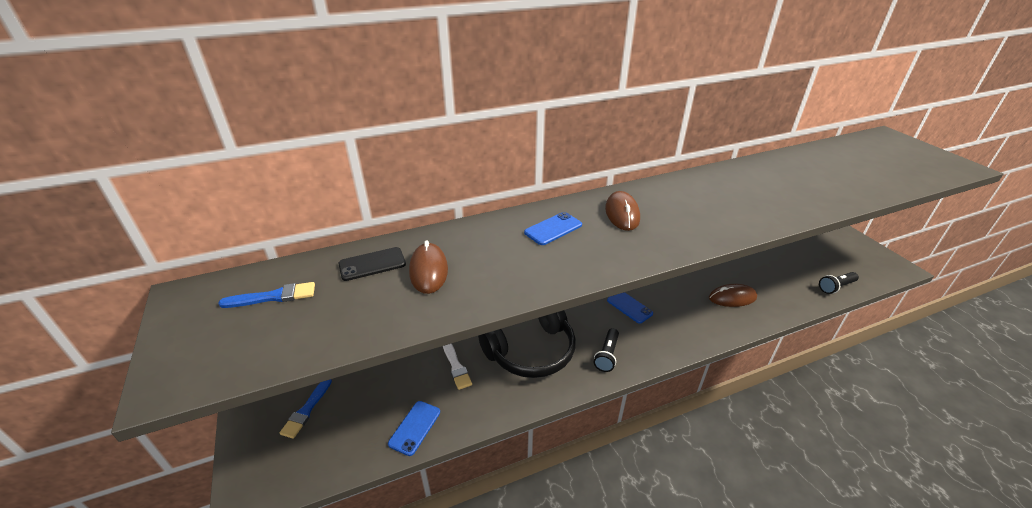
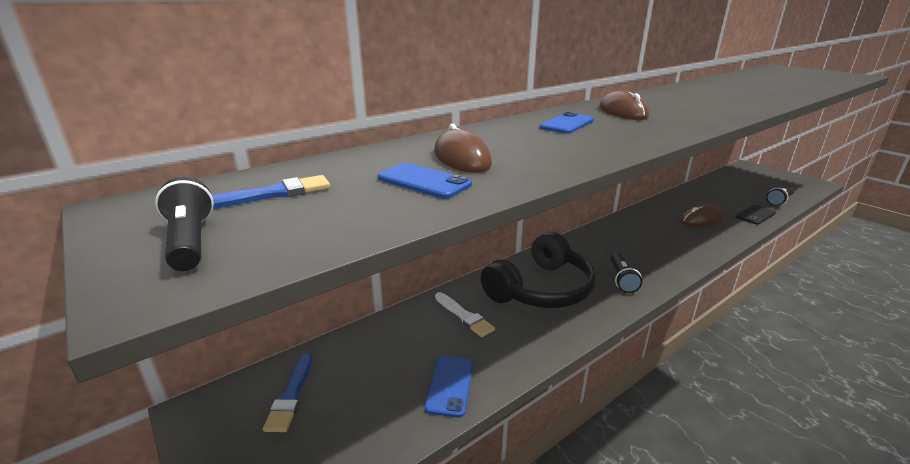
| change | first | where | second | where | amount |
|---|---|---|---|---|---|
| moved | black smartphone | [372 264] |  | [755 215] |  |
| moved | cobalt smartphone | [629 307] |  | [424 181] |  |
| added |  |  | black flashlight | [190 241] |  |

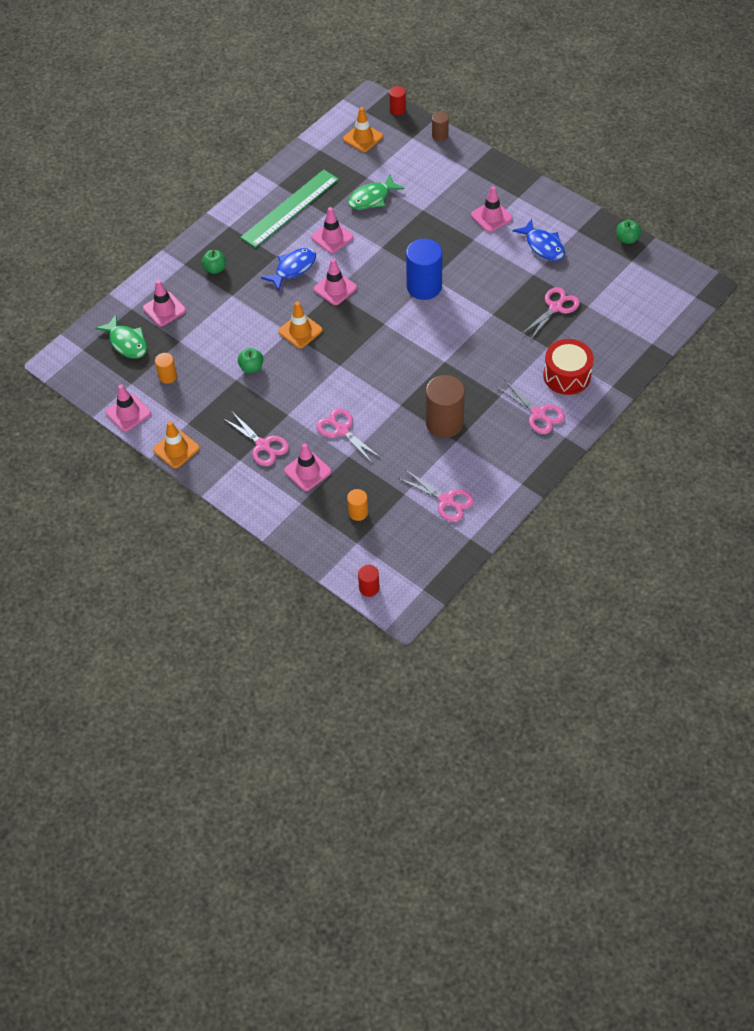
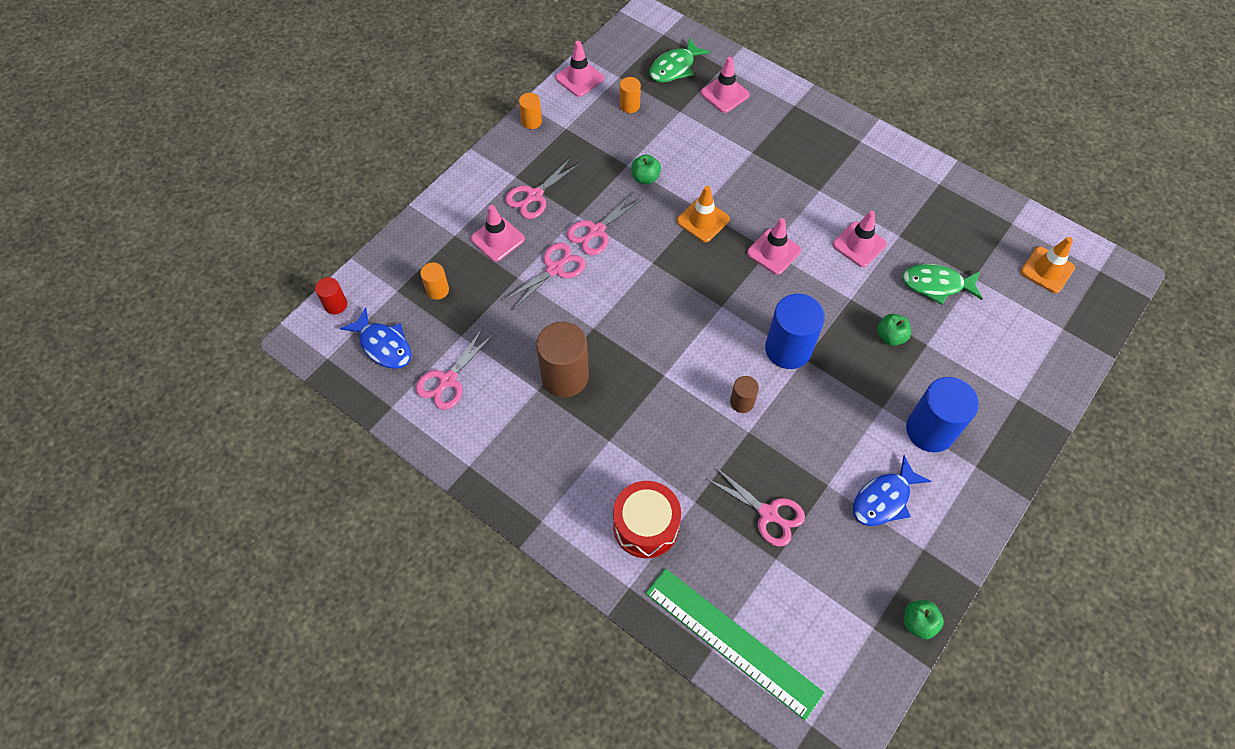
| change | first | where | second | where | amount |
|---|---|---|---|---|---|
| removed | red solid cylinder | [397 110] |  |  |  |
| moved | dark brown solid cylinder | [440 135] |  | [742 402] |  |
| moved | leaf-green straightedge | [290 208] |  | [732 641] |  |
| turned | leaf-green fish | [372 198] |  | [936 285] | 45 degrees counterclockwise |
| replaced | rose-pink safety cone | [491 216] | cobalt solid cylinder | [930 430] |  |
| moved | cobalt fish | [293 268] |  | [383 345] |  |
| moved | leaf-green apple | [215 269] |  | [890 336] |  |
| moved | rose-pink scissors | [538 414] |  | [596 231] |  |
| replaced | orange safety cone | [176 449] | orange solid cylinder | [531 121] |  |

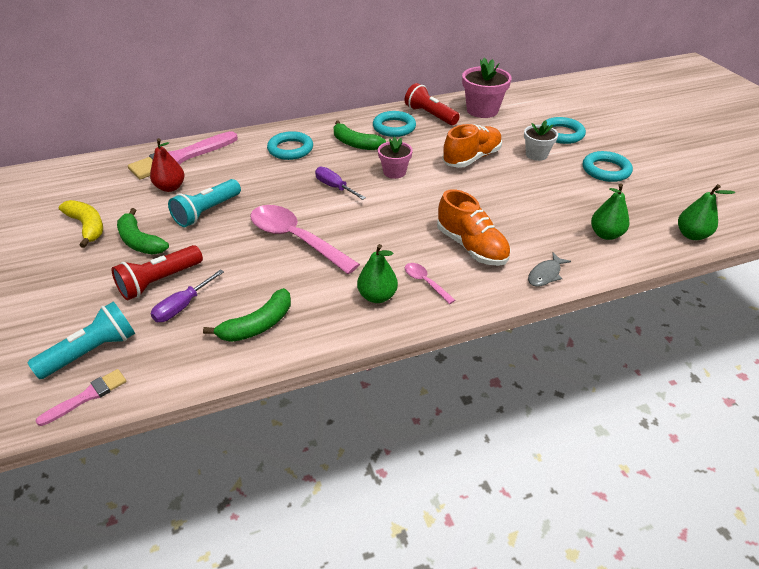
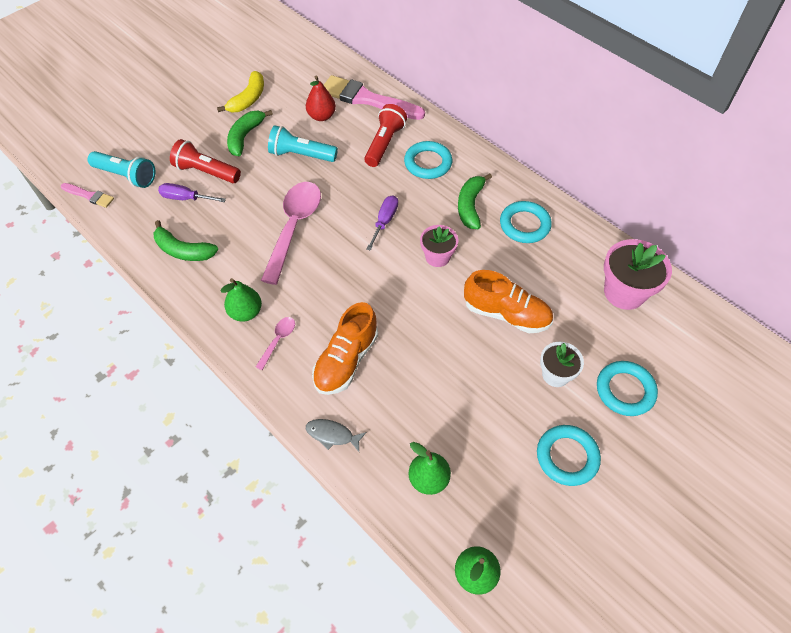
| change | first | where | second | where | amount |
|---|---|---|---|---|---|
| moved | red flashlight | [430 115] |  | [384 143] |  |

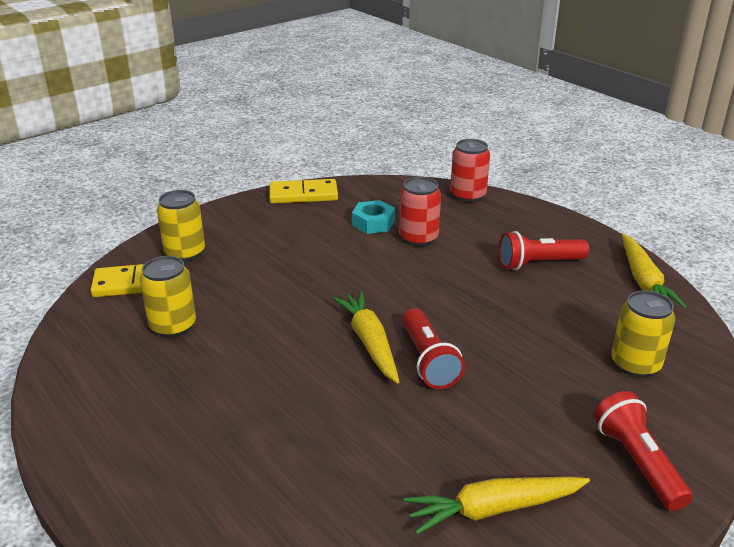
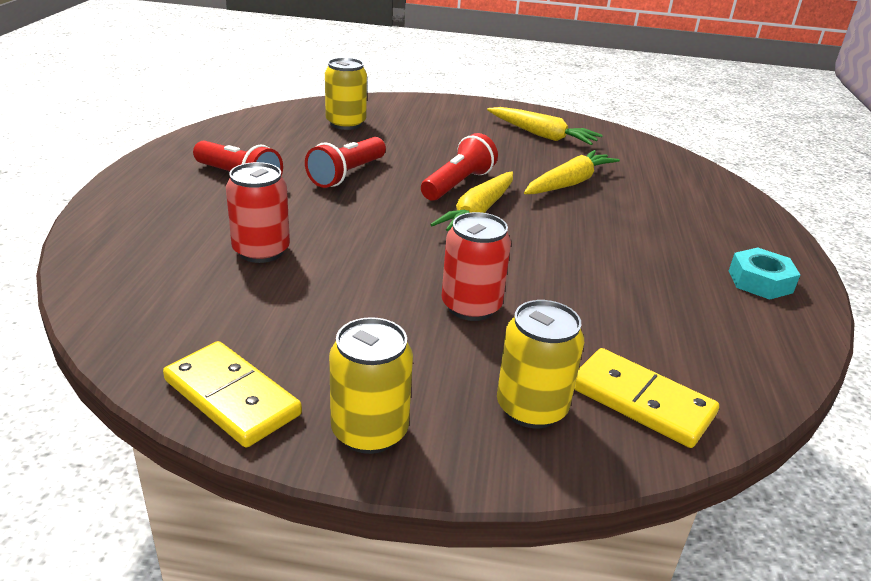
| change | first | where | second | where | amount |
|---|---|---|---|---|---|
| moved | red tin | [468 195] |  | [471 306] |  |
| moved | teal nut | [373 223] |  | [760 281] |  |
| moved | yellow carrot | [643 281] |  | [569 183] |  |
| moved | yellow tin | [173 326] |  | [369 431] |  |
| moved | red flashlight | [637 462] |  | [347 174] |  |

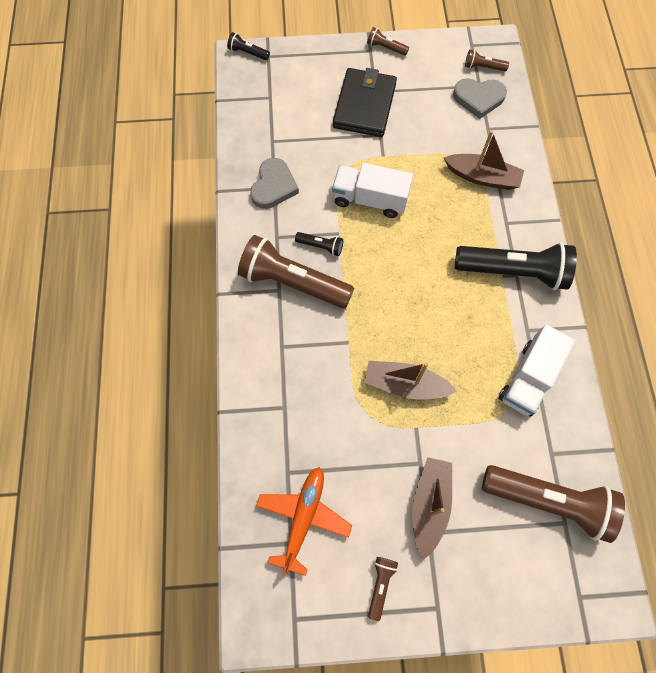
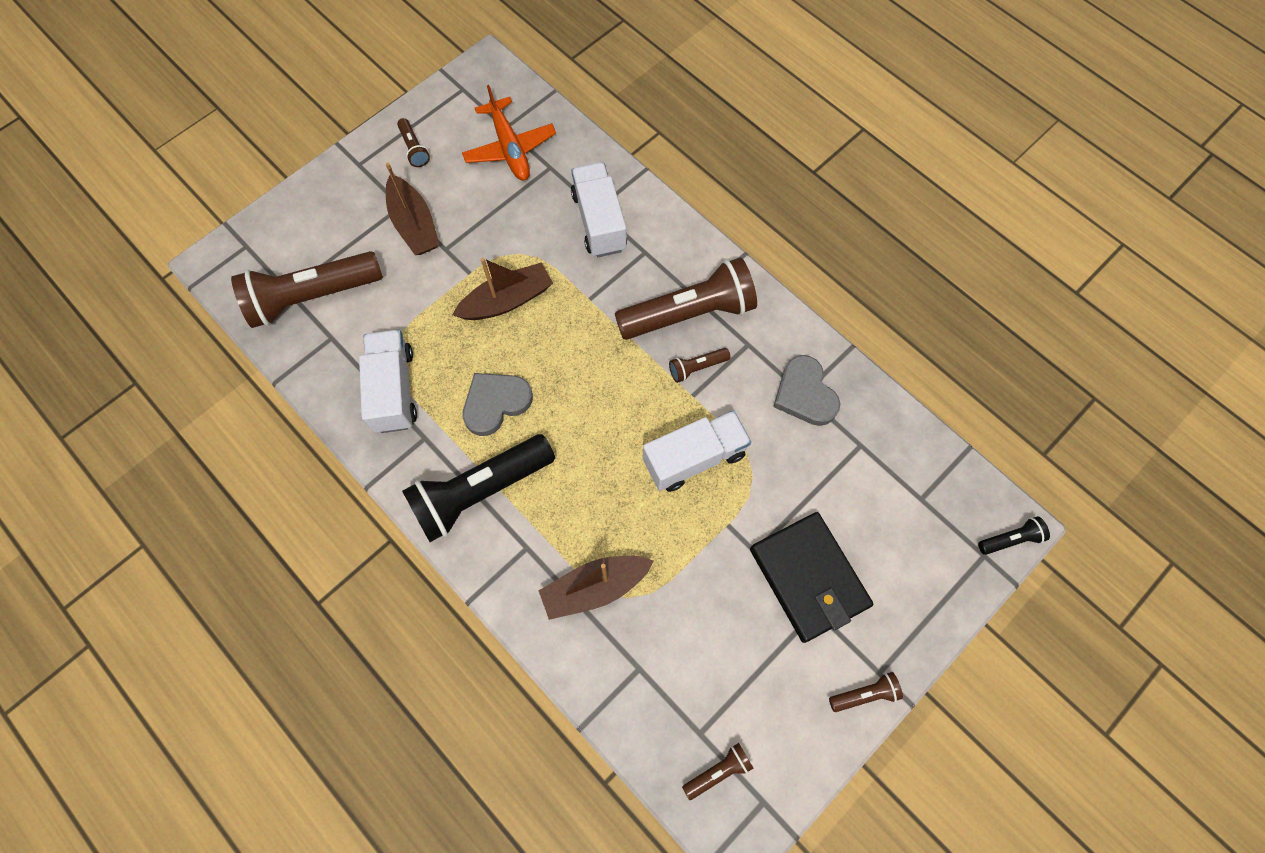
| change | first | where | second | where | amount |
|---|---|---|---|---|---|
| moved | gray heart | [478 98] |  | [495 403] |  |
| recoloured | black flashlight | [321 246] | dark brown flashlight | [697 367] |  |
| added |  |  | snow-white truck | [599 222] |  |

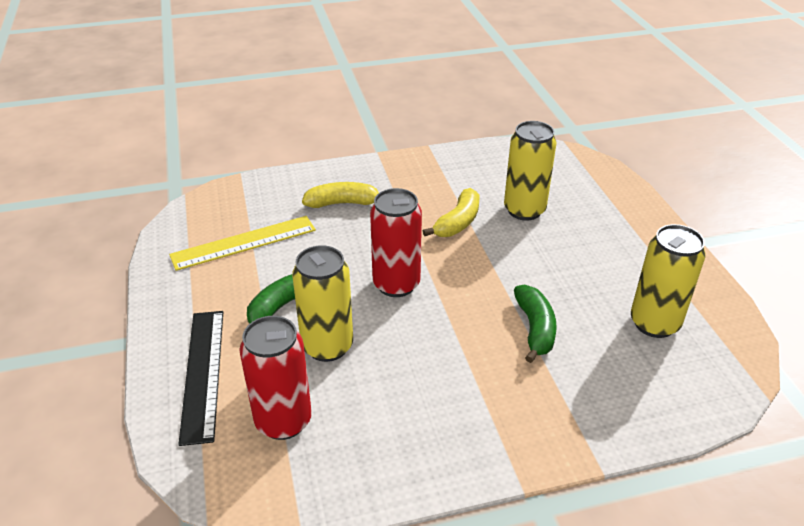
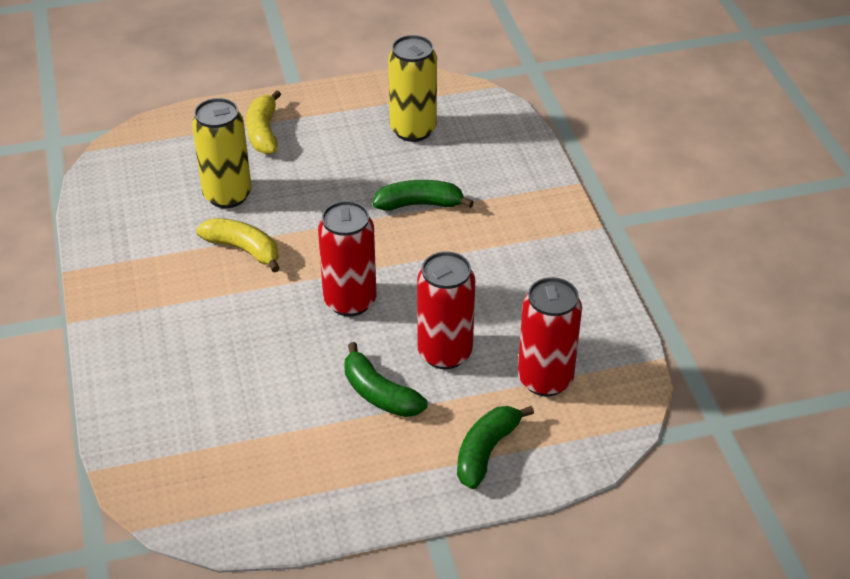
| change | first | where | second | where | amount |
|---|---|---|---|---|---|
| moved | yellow toy banana | [343 203] |  | [263 132] |  |
| removed | yellow straightedge | [244 243] |  |  |  |
| recoloured | yellow tin | [327 346] | red tin | [445 353] |  |
| replaced | black straightedge | [203 373] | leaf-green toy banana | [486 451] |  |

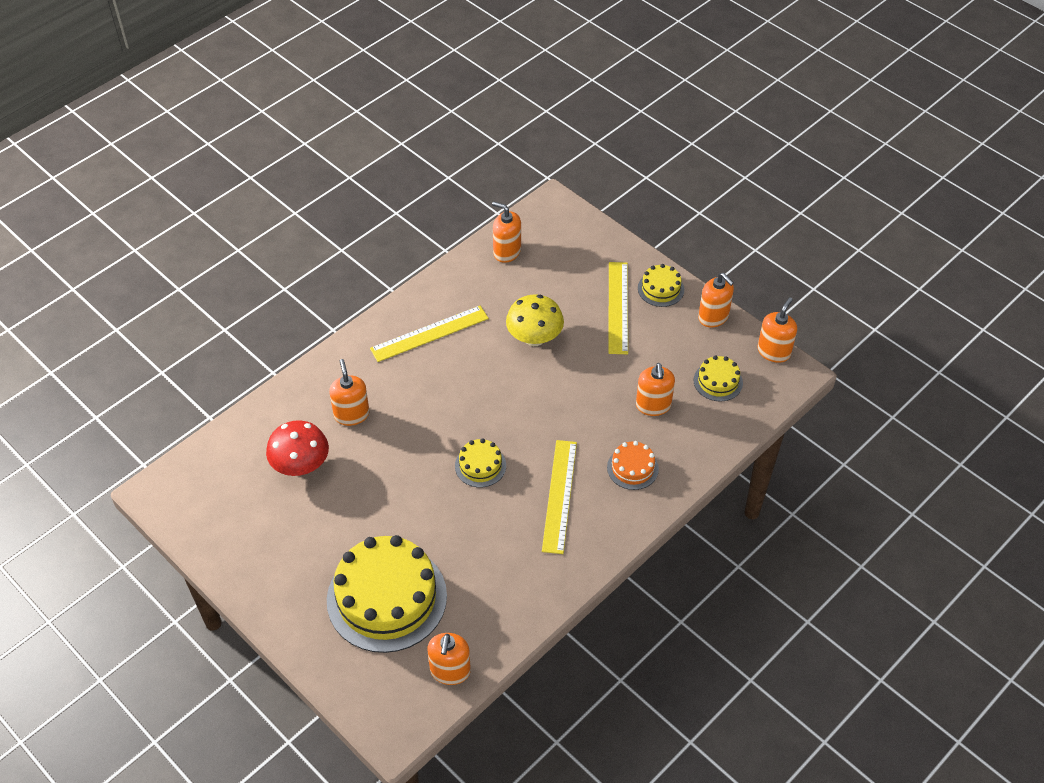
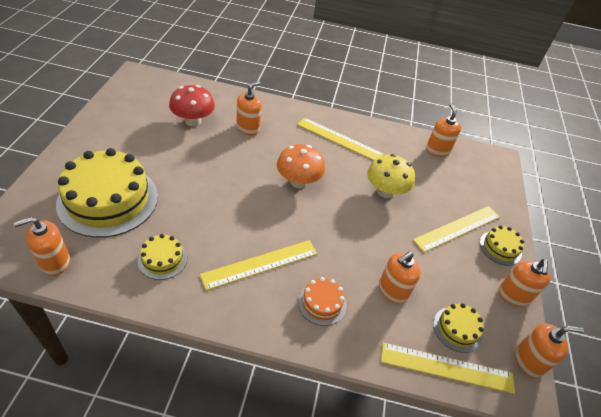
| change | first | where | second | where | amount |
|---|---|---|---|---|---|
| moved | yellow layer cake | [480 465] |  | [162 259] |  |
| added |  |  | orange toadstool | [298 182] |  |
| added |  |  | yellow straightedge | [447 368] |  |

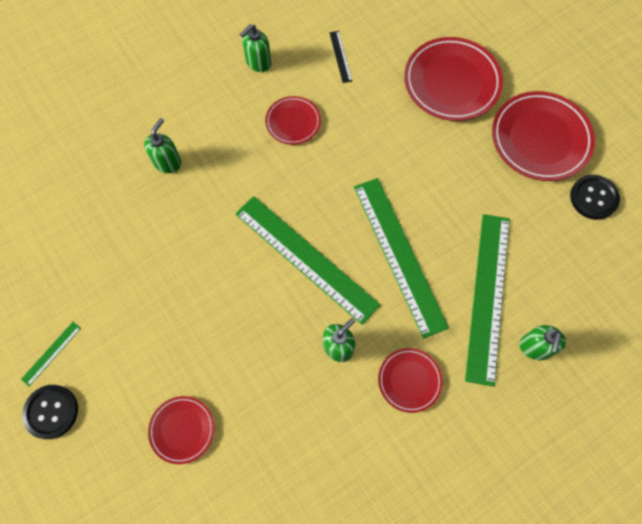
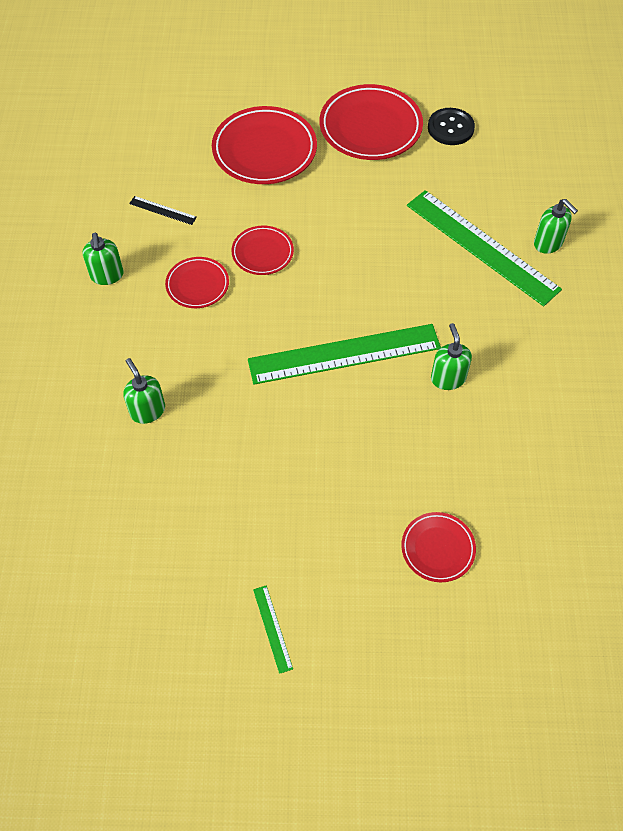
| change | first | where | second | where | amount |
|---|---|---|---|---|---|
| removed | leaf-green straightedge | [399 255] |  |  |  |
| moved | red flat dish | [409 380] |  | [262 253] |  |
| removed | black sewing button | [51 412] |  |  |  |

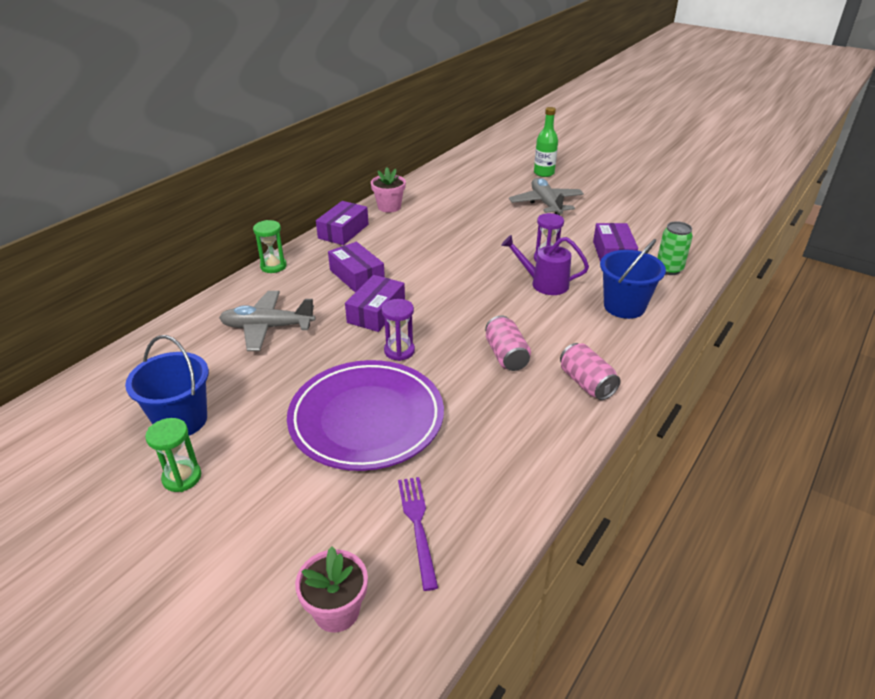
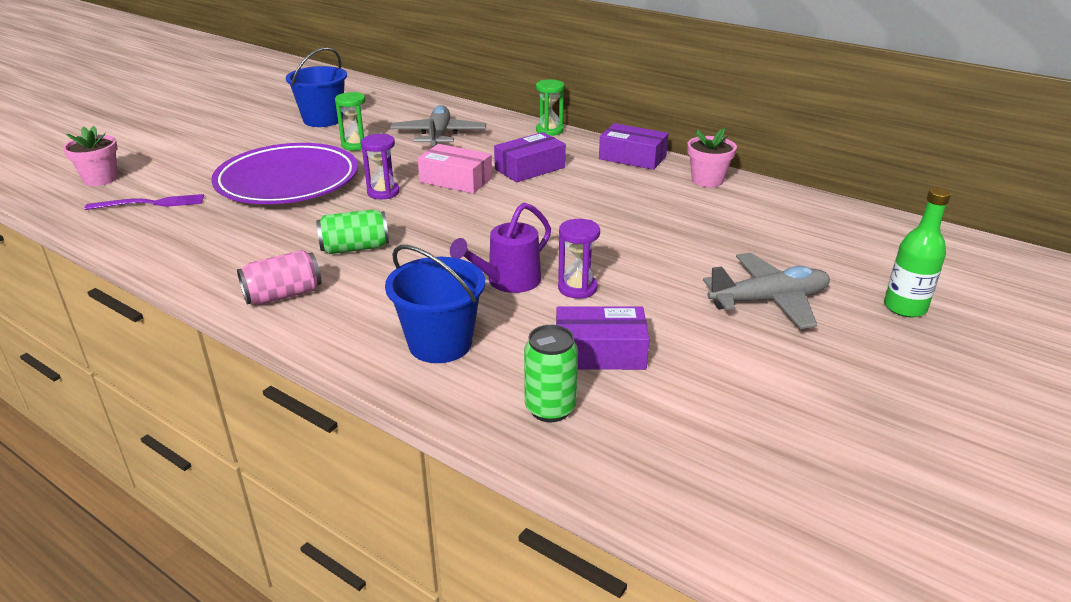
| change | first | where | second | where | amount |
|---|---|---|---|---|---|
| turned | purple watering pot | [544 284] |  | [508 282] | 150 degrees counterclockwise |
| recoloured | purple package | [376 312] | rose-pink package | [456 180] |  |
| recoloured | rose-pink tin | [506 355] | leaf-green tin | [355 248] |  |
| moved | leaf-green sand timer | [182 477] |  | [356 145] |  |

